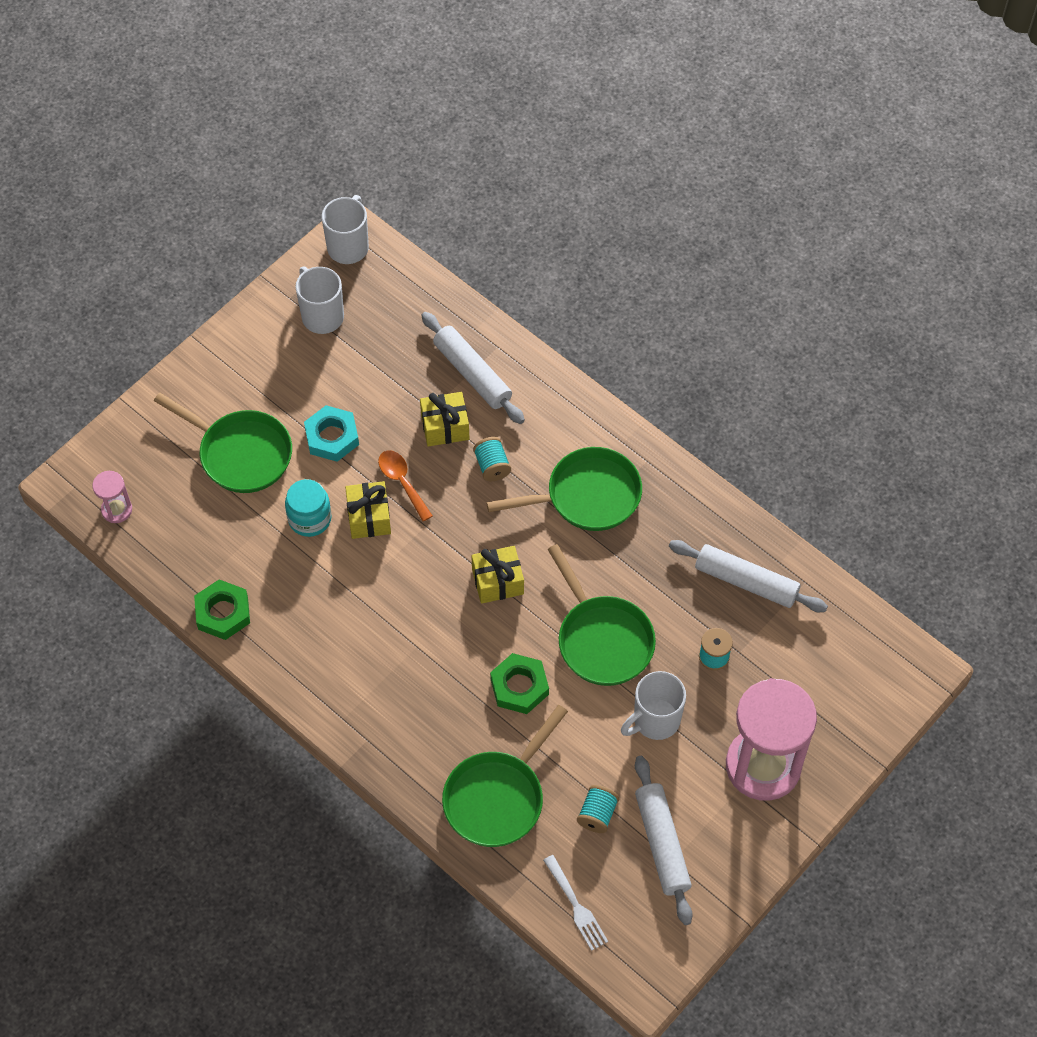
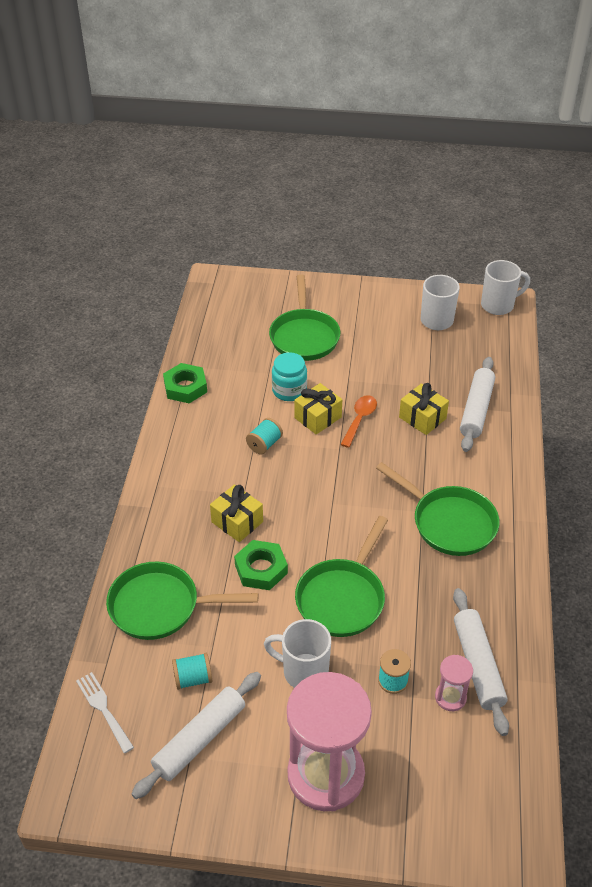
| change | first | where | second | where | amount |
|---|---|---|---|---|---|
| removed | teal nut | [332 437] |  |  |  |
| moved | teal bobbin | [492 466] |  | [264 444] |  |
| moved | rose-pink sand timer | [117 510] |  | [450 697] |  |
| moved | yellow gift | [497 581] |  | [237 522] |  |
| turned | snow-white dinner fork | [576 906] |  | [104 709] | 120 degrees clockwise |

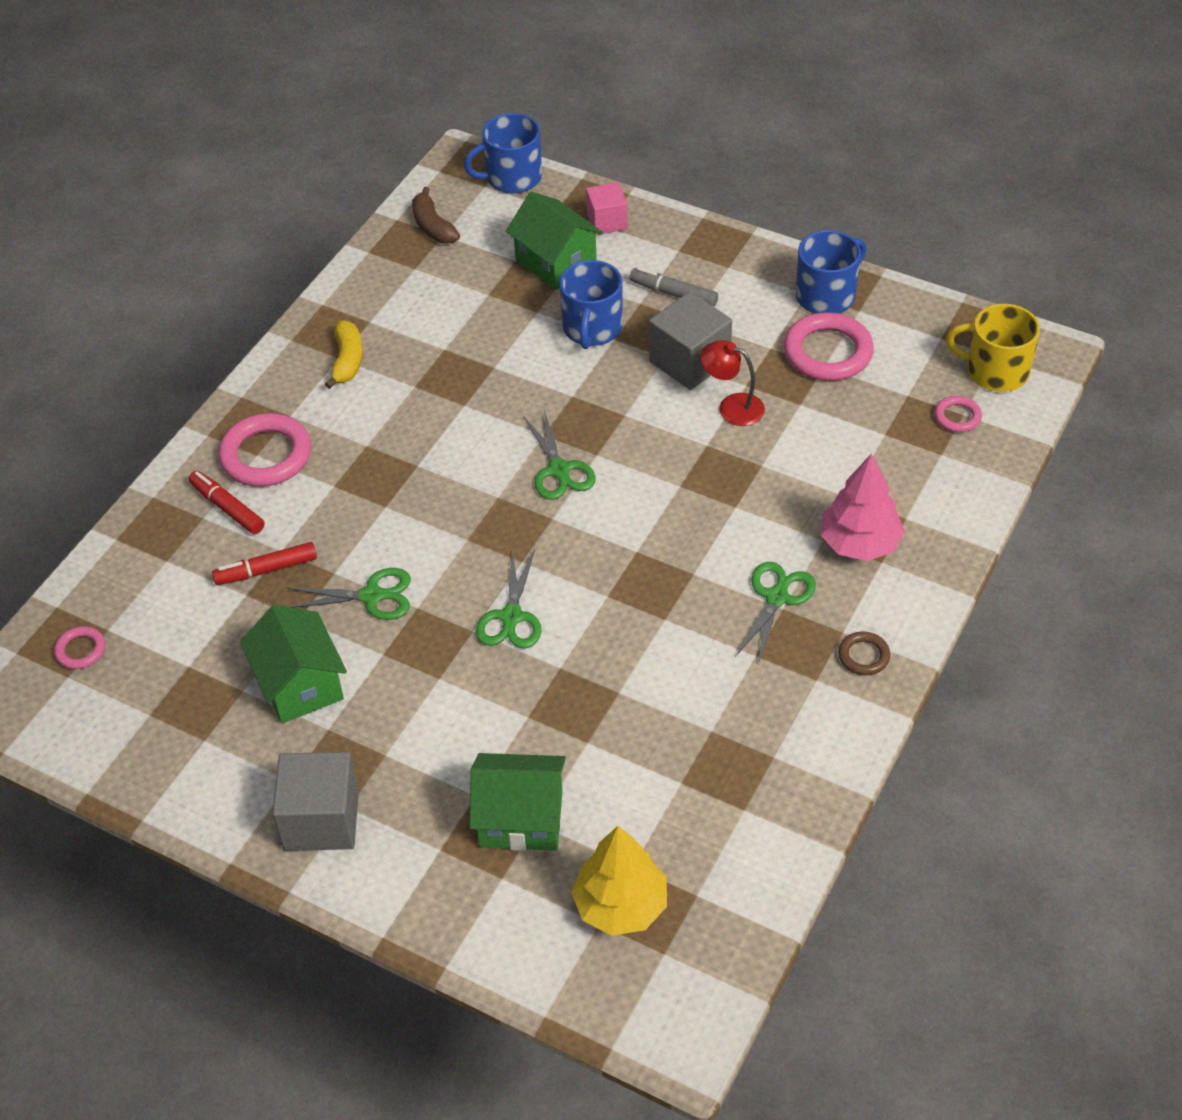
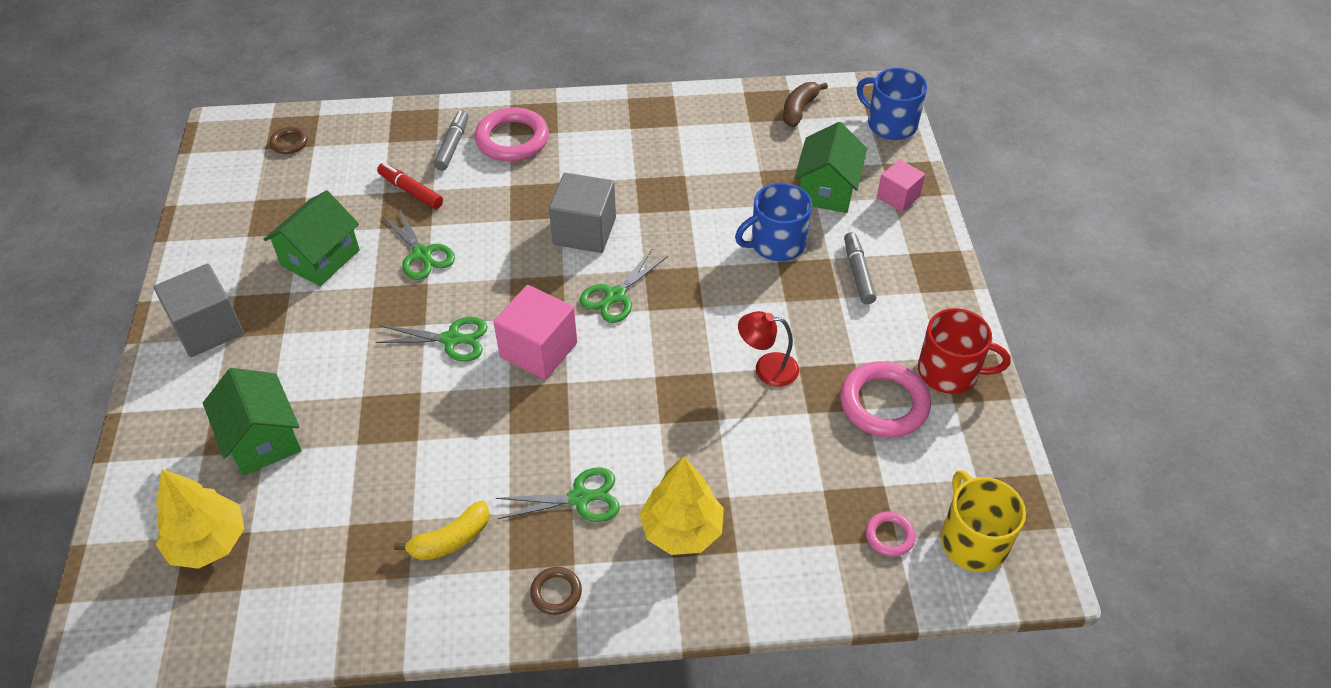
| change | first | where | second | where | amount |
|---|---|---|---|---|---|
| recoloured | cobalt mug | [827 296] | red mug | [949 372] |  |
| moved | gray solid cube | [689 361] |  | [584 231] |  |
| moved | yellow toy banana | [347 360] |  | [450 540] |  |
| turned | red reading lamp | [732 406] |  | [767 368] | 75 degrees counterclockwise |
| recoloured | rose-pink fir tree | [859 543] | yellow fir tree | [682 530] |  |
| recoloured | red felt pen | [227 508] | gray felt pen | [452 145] |  |
| turned | leaf-green scissors | [511 617] |  | [451 339] | 150 degrees counterclockwise |
| recoloured | rose-pink torus | [81 650] | dark brown torus | [289 143] |  |
| added |  |  | rose-pink solid cube | [538 350] |  |

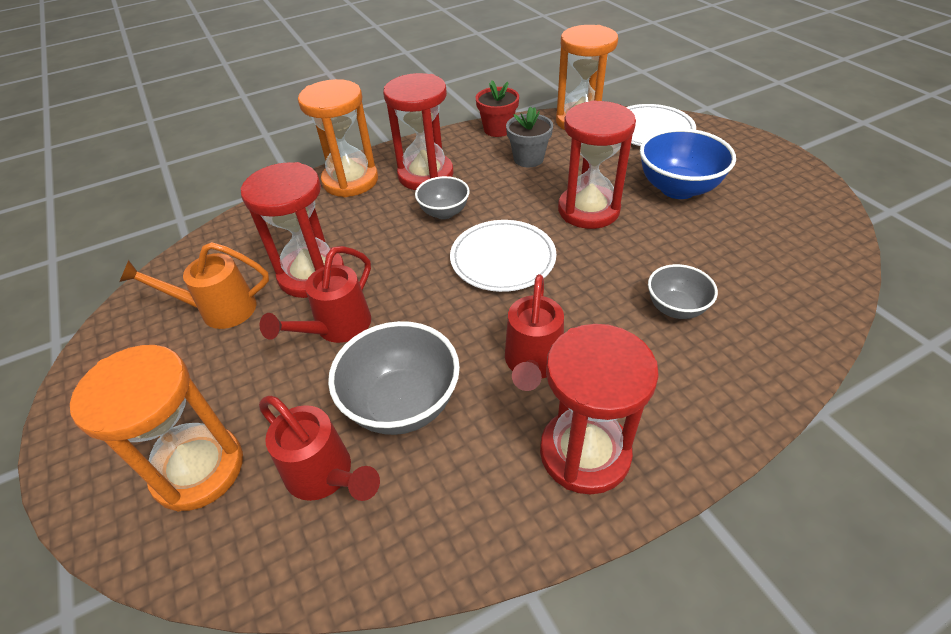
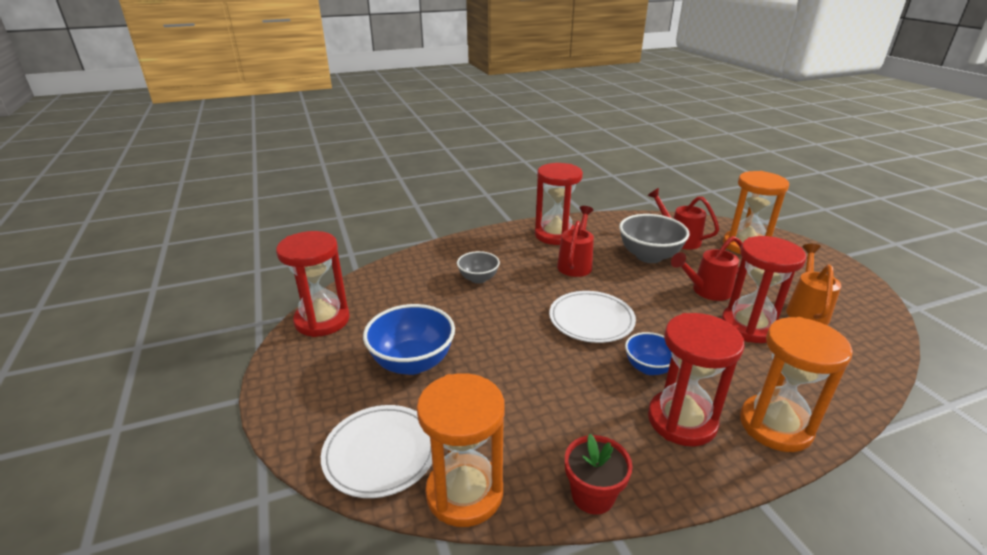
| change | first | where | second | where | amount |
|---|---|---|---|---|---|
| moved | red sand timer | [588 210] |  | [322 320] |  |
| removed | gray plant pot | [528 159] |  |  |  |
| recoloured | gray bowl | [444 212] | cobalt bowl | [648 368] |  |
| turned | orange watering pot | [219 310] |  | [806 310] | 75 degrees counterclockwise |
| turned | red watering pot | [337 328] |  | [706 291] | 150 degrees counterclockwise |

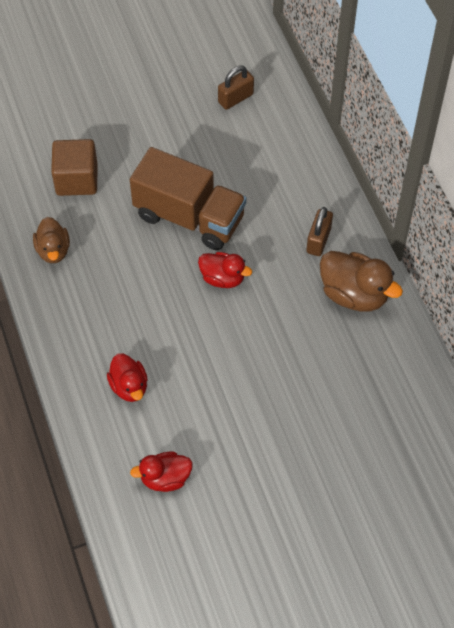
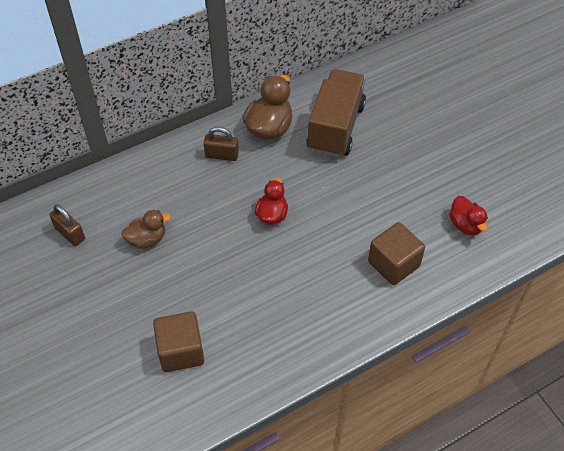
| change | first | where | second | where | amount |
|---|---|---|---|---|---|
| moved | dark brown truck | [189 217] |  | [335 127] |  |
| moved | dark brown toy duck | [53 250] |  | [147 239] |  |
| replaced | red toy duck | [129 386] | dark brown solid cube | [393 264] |  |

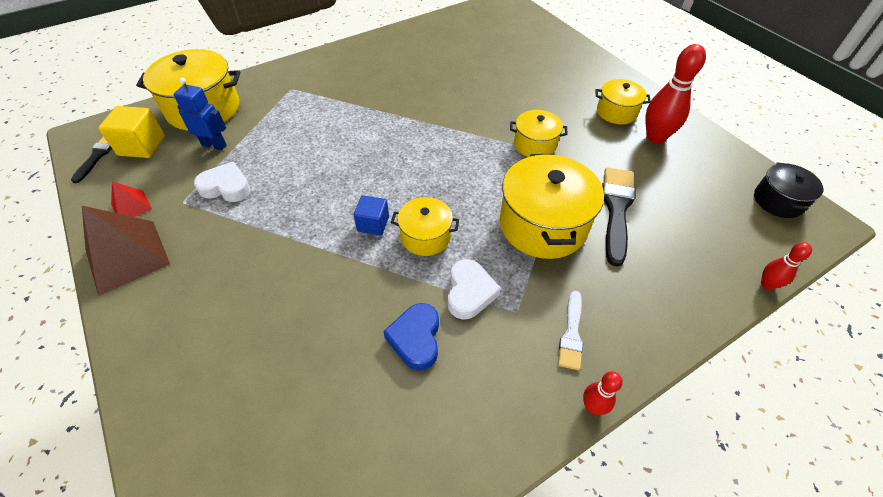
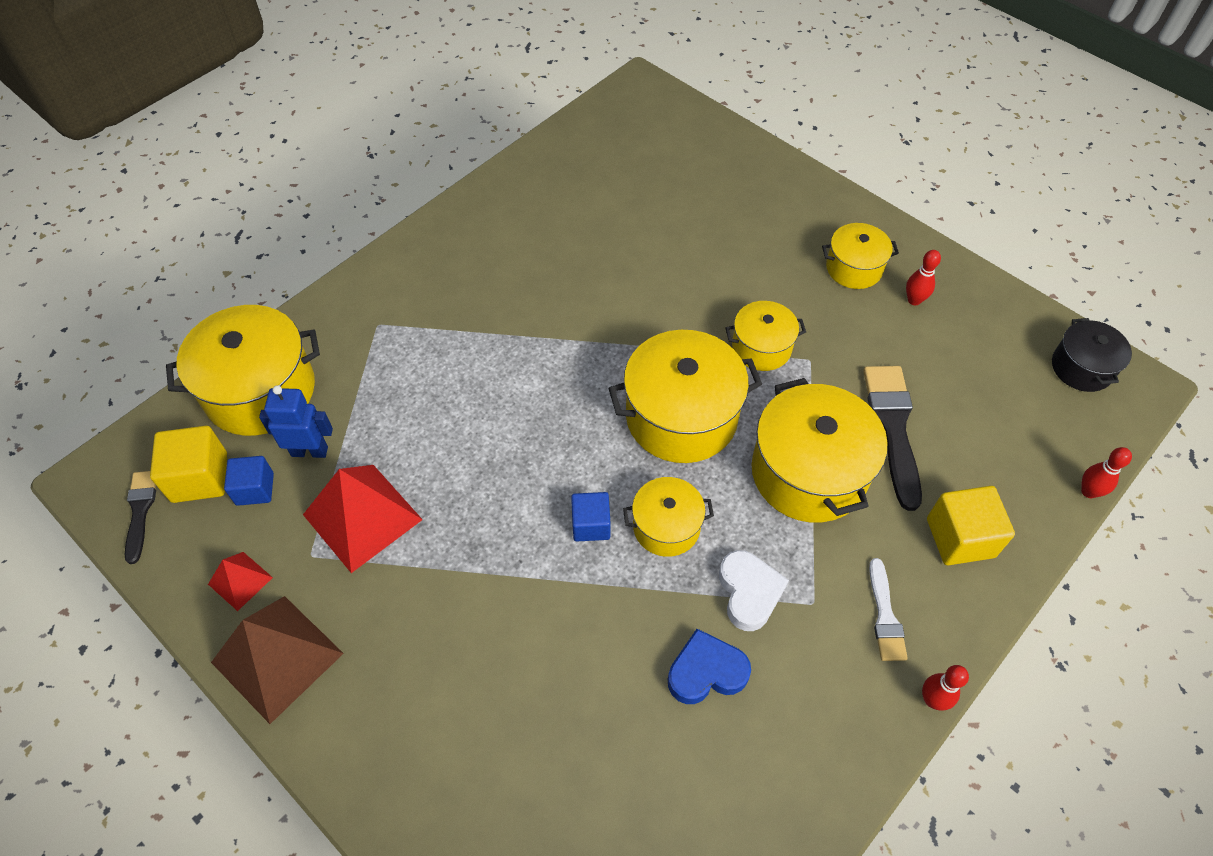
| change | first | where | second | where | amount |
|---|---|---|---|---|---|
| resized | red bowling pin | [655 137] |  | [914 300] | x0.52 |
| replaced | snow-white heart | [226 187] | red pyramid shape | [362 516] |  |
| turned | cobalt heart | [416 339] |  | [706 672] | 90 degrees clockwise |
| added |  |  | yellow stockpot | [681 416] |  |
| added |  |  | cobalt solid cube | [255 489] |  |
| added |  |  | yellow solid cube | [960 538] |  |

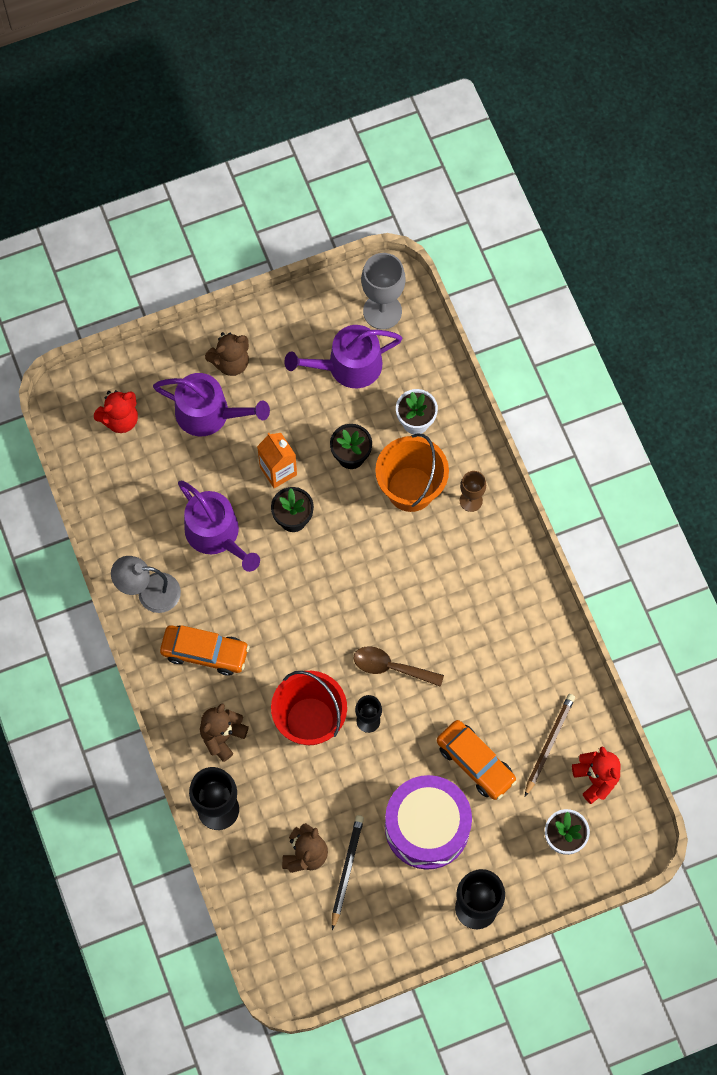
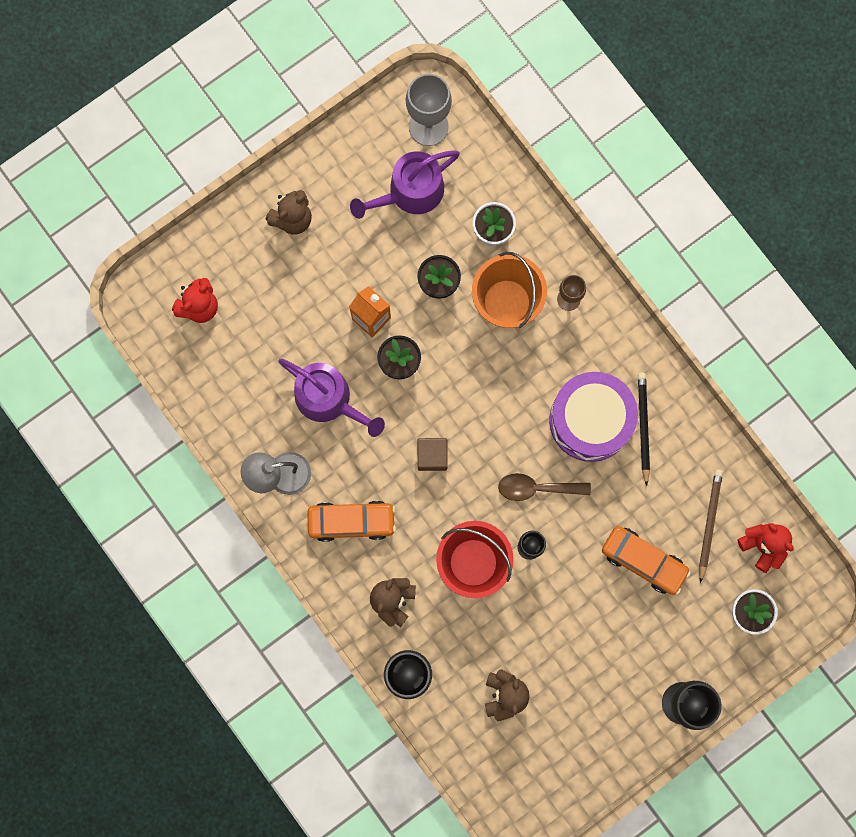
| change | first | where | second | where | amount |
|---|---|---|---|---|---|
| removed | purple watering pot | [209 413] |  |  |  |
| moved | purple snare drum | [427 827] |  | [590 420] |  |
| moved | black wooden pencil | [347 870] |  | [643 427] |  |
| added |  |  | dark brown solid cube | [432 456] |  |

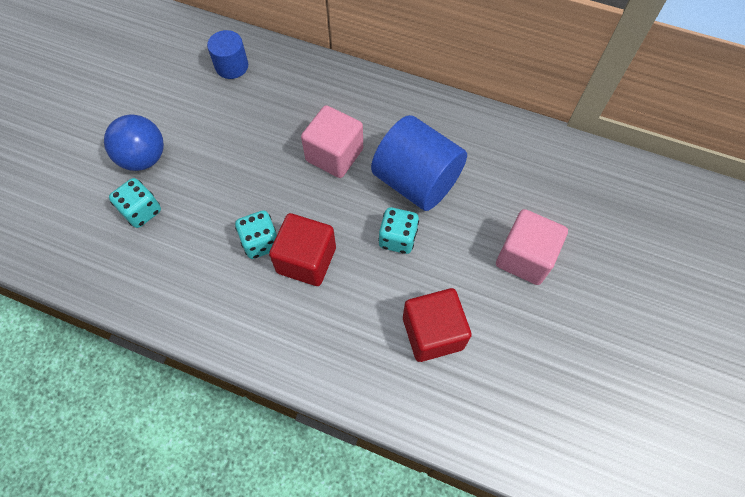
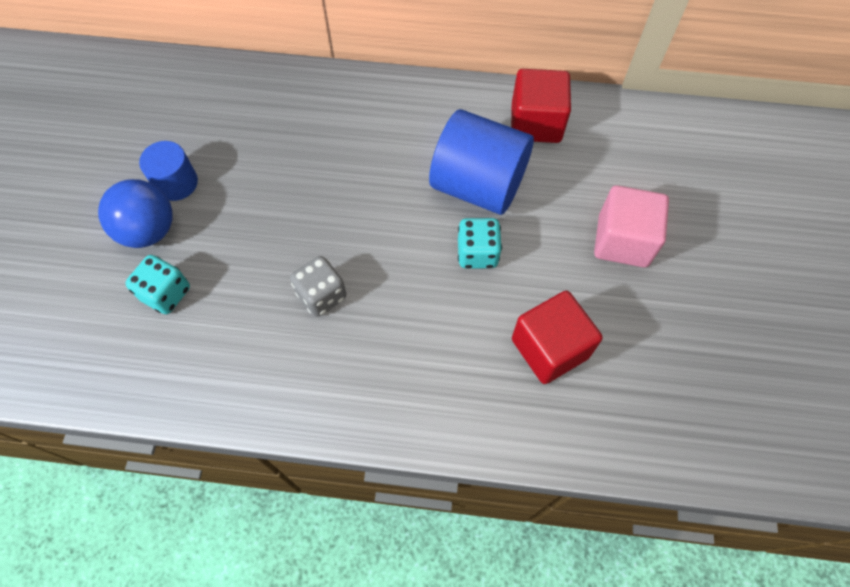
| change | first | where | second | where | amount |
|---|---|---|---|---|---|
| moved | cobalt solid cylinder | [232 66] |  | [176 183] |  |
| removed | rose-pink solid cube | [334 155] |  |  |  |
| recoloured | teal die | [261 242] | gray die | [322 295] |  |
| moved | red solid cube | [306 260] |  | [536 123] |  |

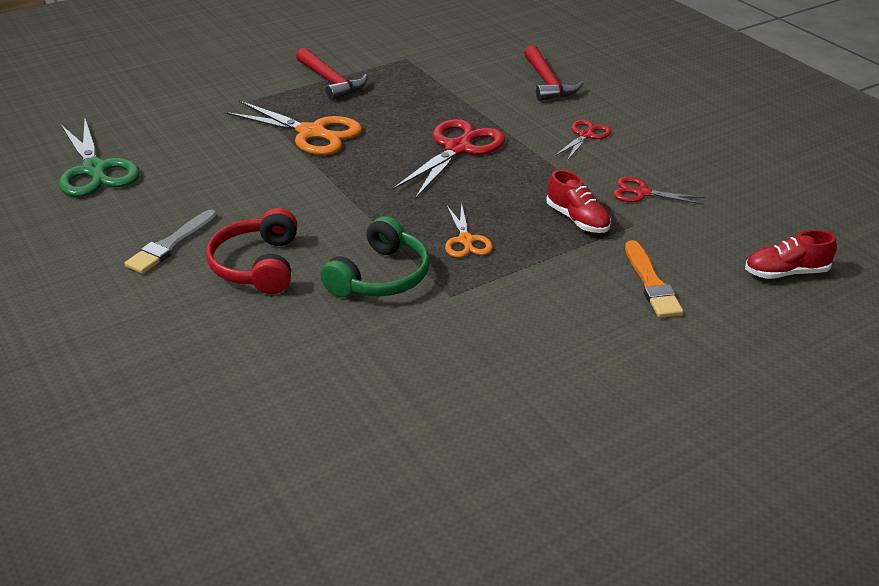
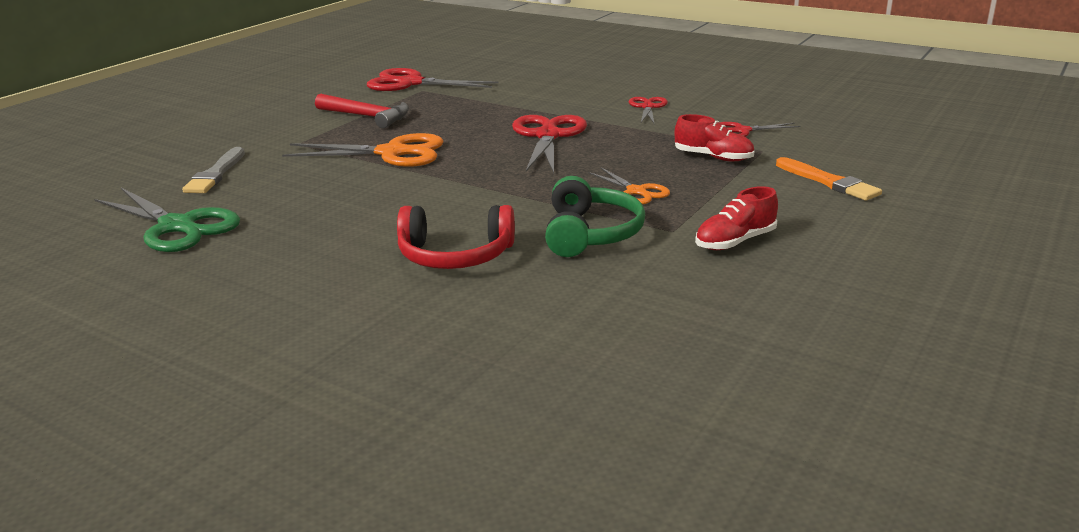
| change | first | where | second | where | amount |
|---|---|---|---|---|---|
| removed | red hammer | [547 82] |  |  |  |
| turned | red headset | [257 265] |  | [455 255] | 60 degrees counterclockwise |
| moved | gray paintbrush | [172 244] |  | [216 174] |  |
| moved | red sneaker | [786 273] |  | [735 242] |  |
| added |  |  | red scissors | [410 83] |  |

